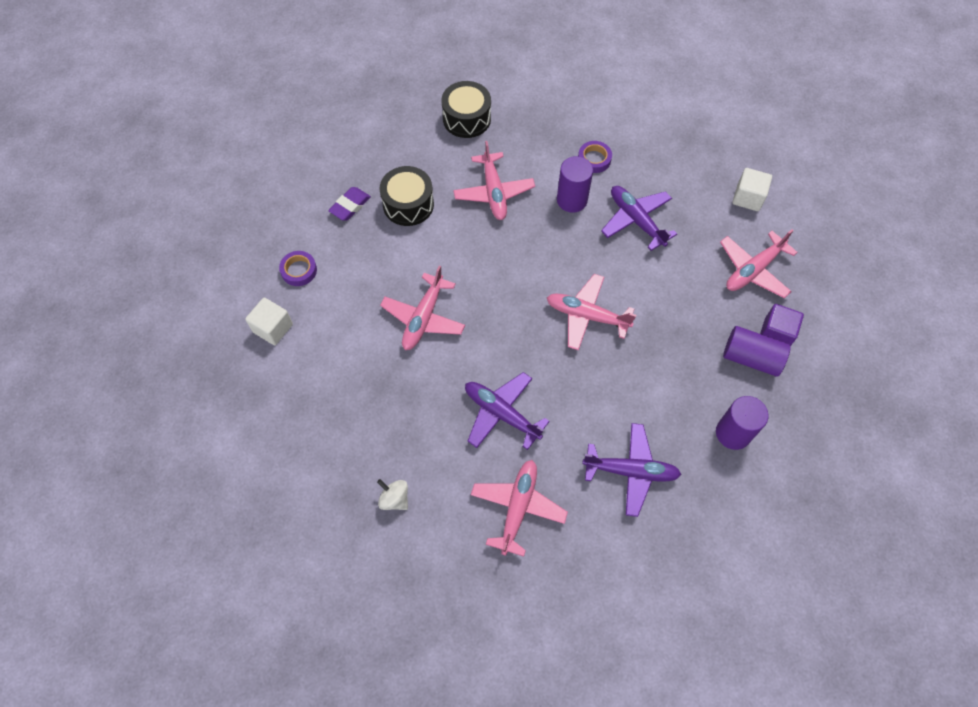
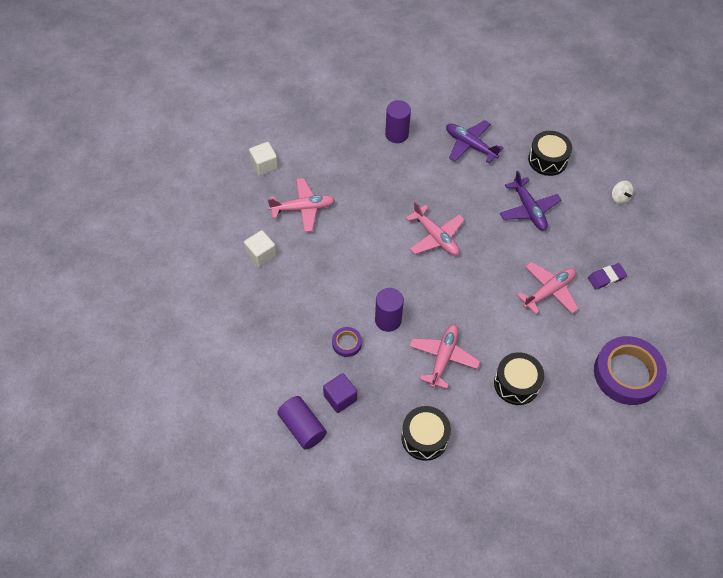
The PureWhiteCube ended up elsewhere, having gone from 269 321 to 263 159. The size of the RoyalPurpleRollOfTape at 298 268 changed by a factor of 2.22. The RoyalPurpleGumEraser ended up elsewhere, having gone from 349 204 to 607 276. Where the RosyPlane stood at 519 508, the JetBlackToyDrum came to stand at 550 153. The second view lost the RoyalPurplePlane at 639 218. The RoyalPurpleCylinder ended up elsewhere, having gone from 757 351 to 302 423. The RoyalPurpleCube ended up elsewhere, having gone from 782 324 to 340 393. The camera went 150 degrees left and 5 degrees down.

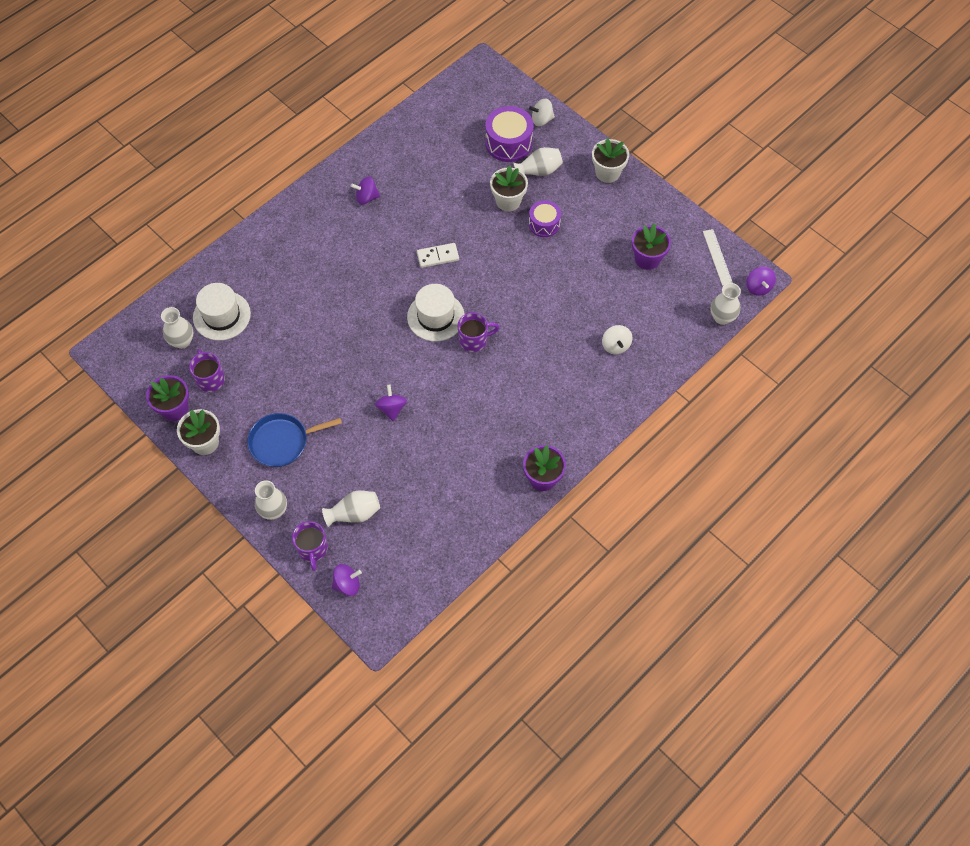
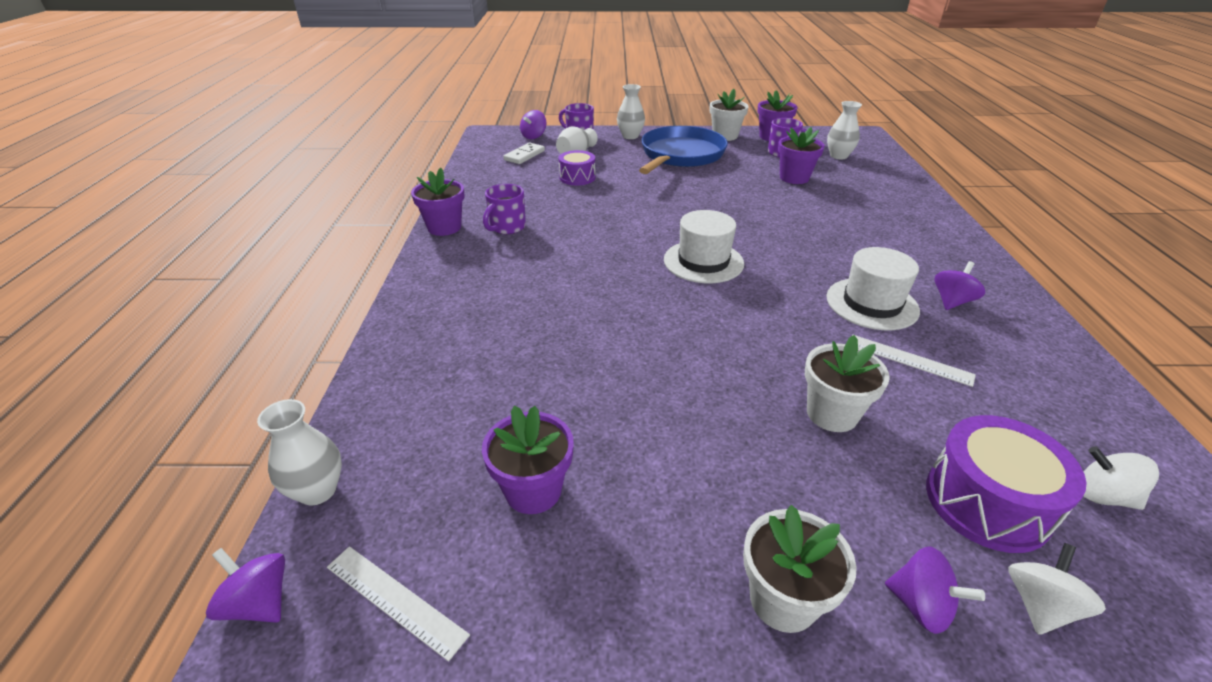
The PureWhiteTopHat ended up elsewhere, having gone from 222 312 to 873 288. The size of the CobaltFryingPan at 294 440 changed by a factor of 1.50. The RoyalPurpleSpinningTop ended up elsewhere, having gone from 391 402 to 935 590. The PureWhiteDominoPiece ended up elsewhere, having gone from 438 255 to 524 153. The RoyalPurpleMug ended up elsewhere, having gone from 479 332 to 504 209. The second view lost the PureWhiteFlowerVase at 538 161. The RoyalPurpleToyDrum ended up elsewhere, having gone from 545 218 to 577 167. The PureWhiteSpinningTop ended up elsewhere, having gone from 617 339 to 1121 478. The second view gained the RoyalPurpleFlowerPot at 801 155. The second view gained the PureWhiteRuler at 914 361. The camera went 135 degrees right and 25 degrees down.

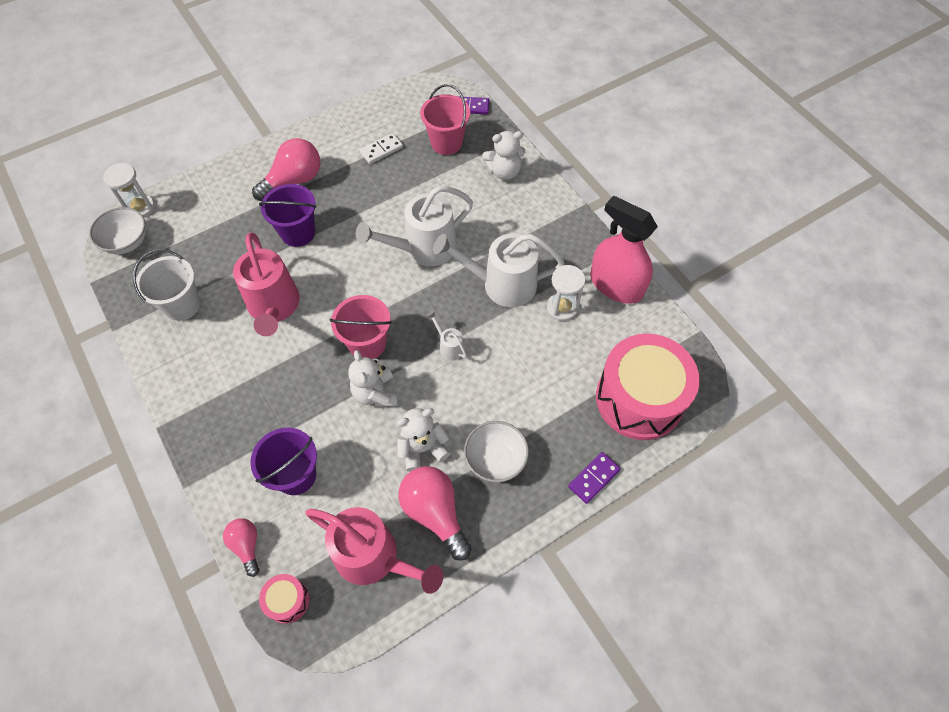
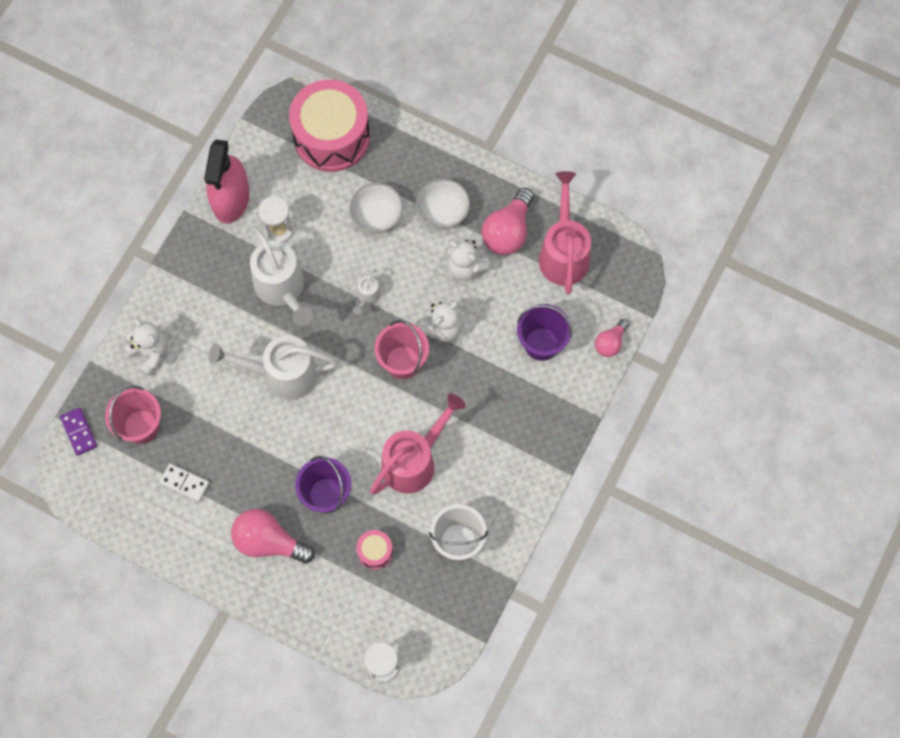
The PureWhiteDeepDish ended up elsewhere, having gone from 117 230 to 376 208. The RosyToyDrum ended up elsewhere, having gone from 284 599 to 374 550. The PureWhiteSprinklingCan at 414 226 ended up facing another way, 150 degrees clockwise from before. The second view lost the RoyalPurpleDominoPiece at 594 478. The camera went 120 degrees left and 10 degrees up.

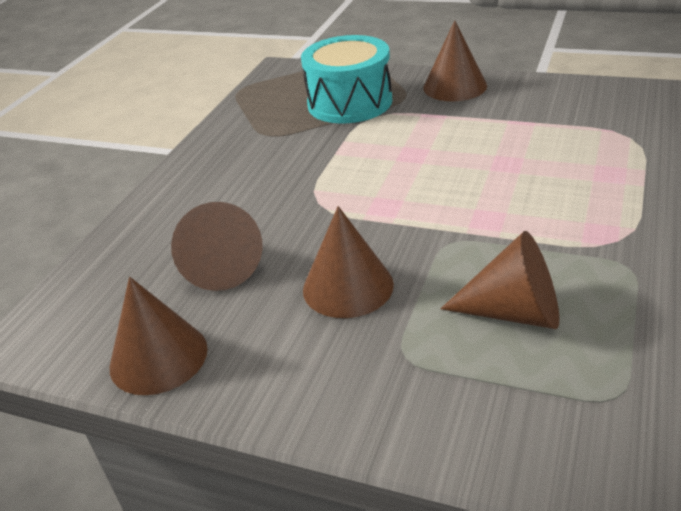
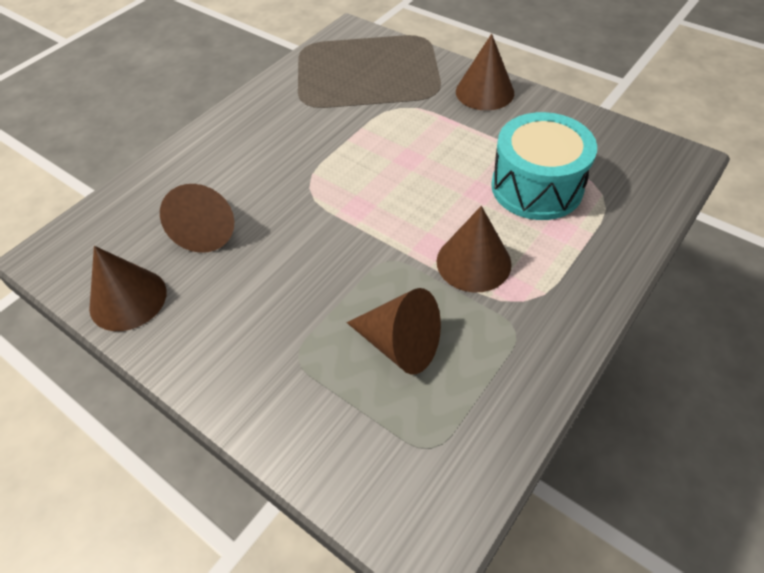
The TurquoiseToyDrum ended up elsewhere, having gone from 346 79 to 544 166. The RussetSolidCone ended up elsewhere, having gone from 348 262 to 474 249. The camera went 15 degrees right and 15 degrees up.

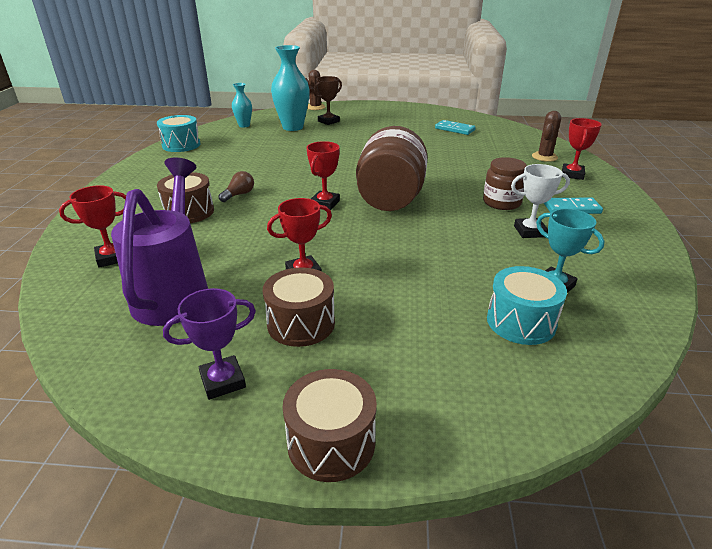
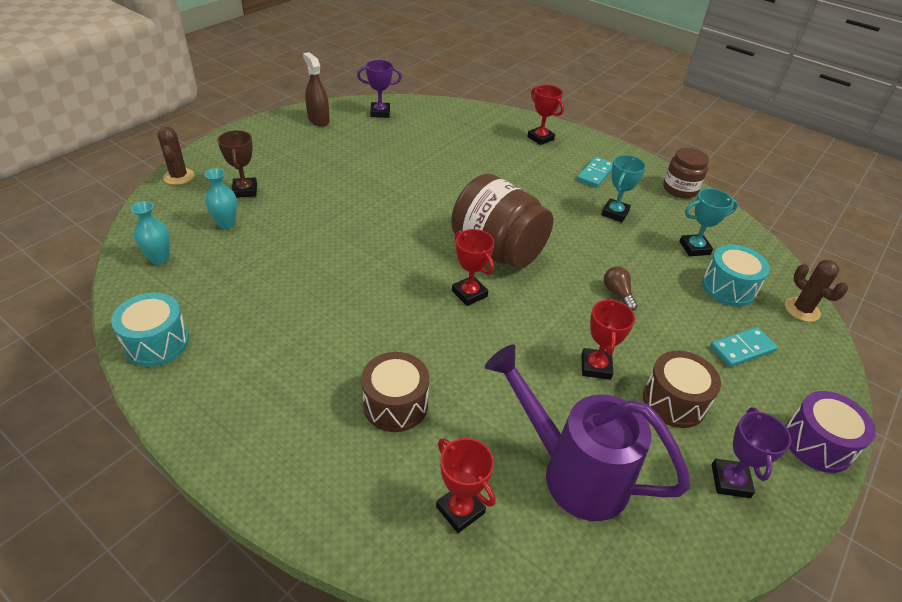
The RedPrizeCup at 92 226 ended up facing another way, 45 degrees counterclockwise from before. The RussetLightbulb ended up elsewhere, having gone from 236 186 to 621 288. The size of the TurquoiseFlowerVase at 290 88 changed by a factor of 0.54. What was the RussetToyDrum at 329 425 turned into the RoyalPurpleToyDrum at 831 432. The TurquoiseDominoPiece ended up elsewhere, having gone from 455 127 to 744 347. The RussetJar ended up elsewhere, having gone from 505 183 to 686 173. What was the PureWhitePrizeCup at 540 201 turned into the TurquoisePrizeCup at 623 188. The RussetSaguaroCactus ended up elsewhere, having gone from 546 136 to 816 291. The second view gained the RussetSprayCleaner at 316 89. The second view gained the RoyalPurplePrizeCup at 379 89. The camera went 60 degrees left and 10 degrees up.

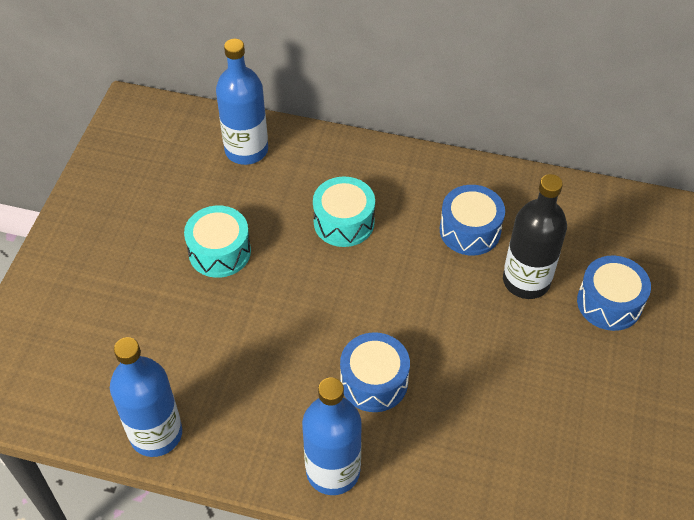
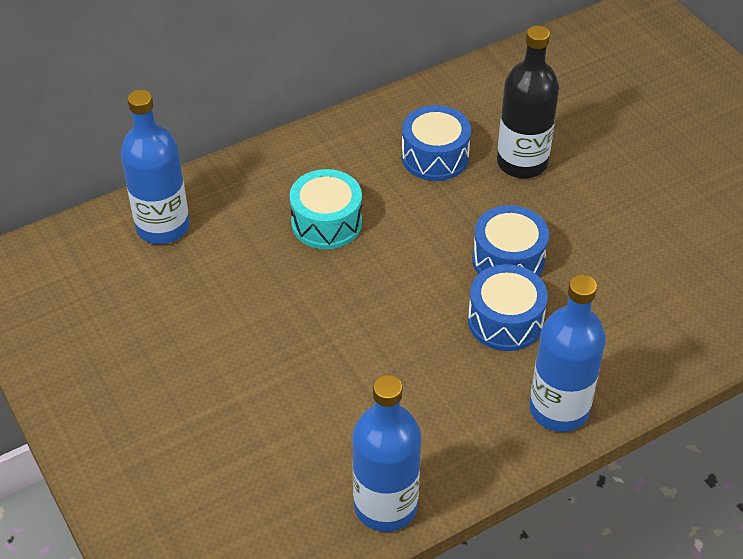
The second view lost the TurquoiseToyDrum at 217 242. The CobaltToyDrum ended up elsewhere, having gone from 614 293 to 510 240. The camera went 45 degrees left and 5 degrees down.

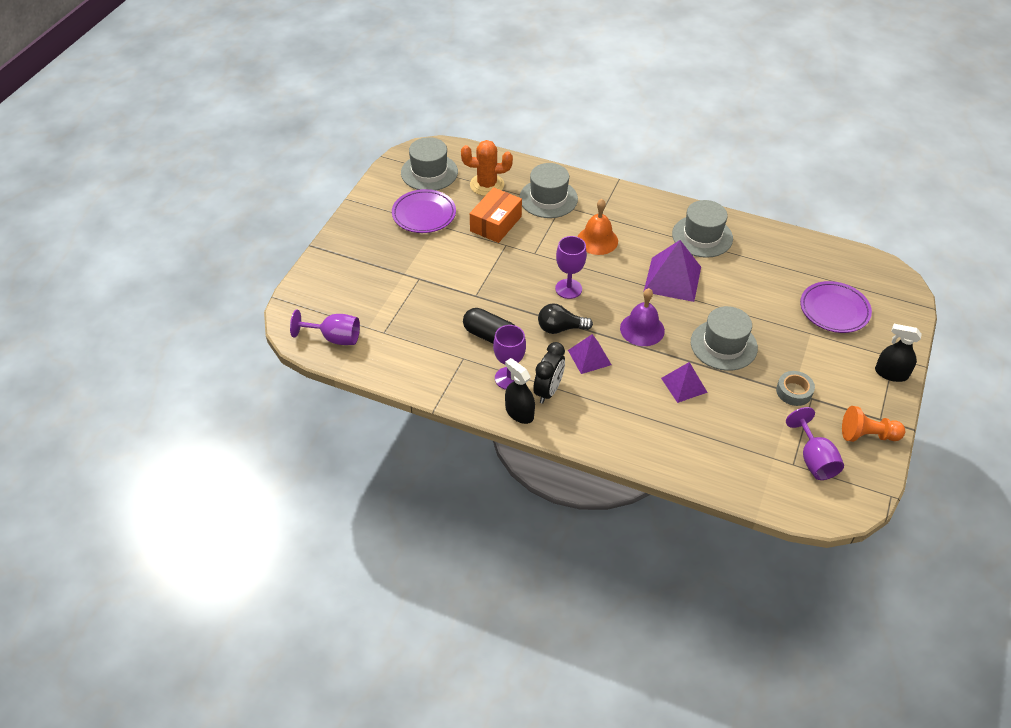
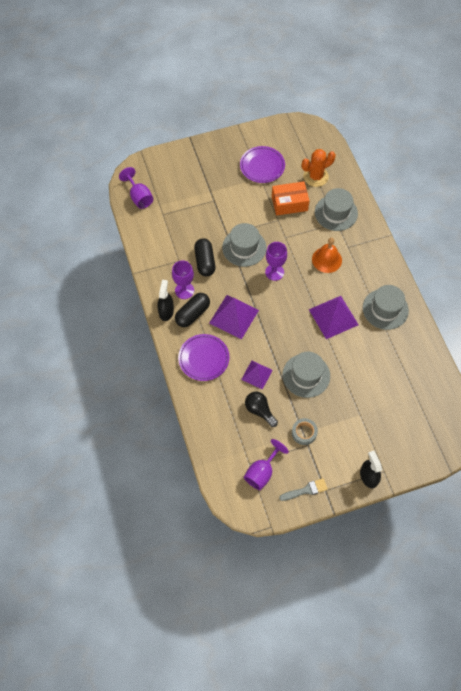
The GrayTopHat ended up elsewhere, having gone from 429 163 to 244 245. The OrangeSaguaroCactus at 487 168 ended up facing another way, 75 degrees counterclockwise from before. Where the JetBlackClock stood at 549 373, the JetBlackCapsule came to stand at 192 310. The JetBlackLightbulb ended up elsewhere, having gone from 565 318 to 261 409. The size of the RoyalPurplePyramid at 590 354 changed by a factor of 1.62. The second view lost the RoyalPurpleHandBell at 642 317. The RoyalPurpleDinnerPlate ended up elsewhere, having gone from 836 307 to 203 357. Where the OrangeGamePawn stood at 873 424, the GrayBrush came to stand at 303 489. The camera went 50 degrees right and 15 degrees up.

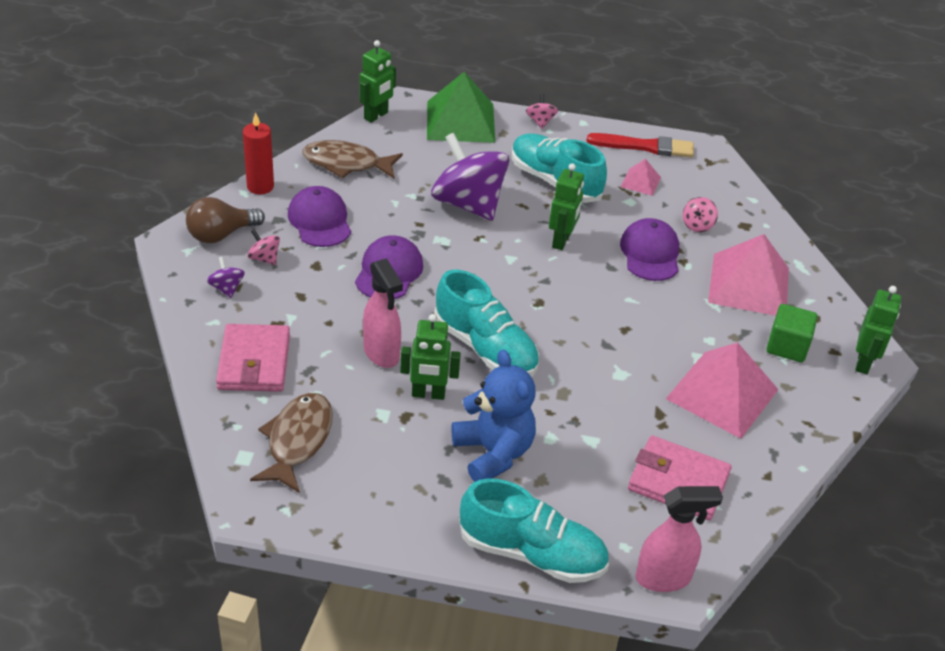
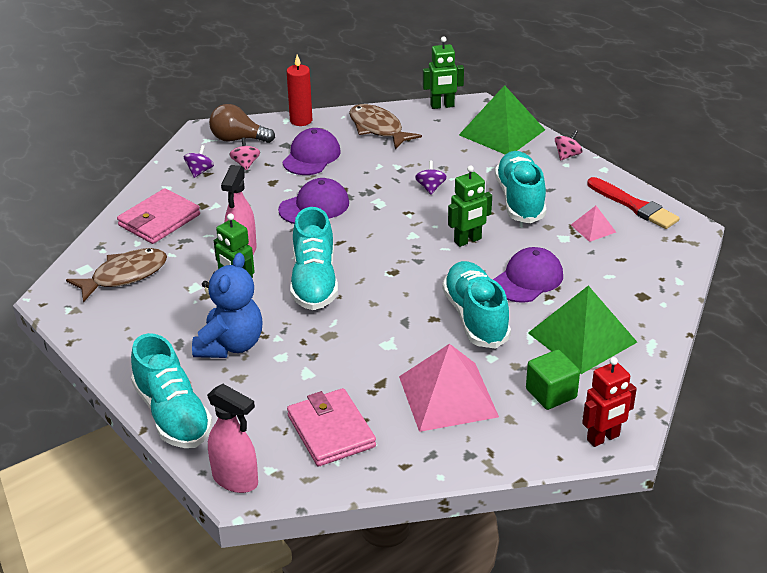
The size of the RoyalPurpleSpinningTop at 470 177 changed by a factor of 0.41. The second view lost the RosySpinningTop at 700 214. What was the RosyPyramid at 748 275 turned into the LeafGreenPyramid at 582 330. What was the LeafGreenRobotFigure at 878 330 turned into the RedRobotFigure at 609 402. The second view gained the TurquoiseSneaker at 476 305. The camera went 45 degrees right and 5 degrees down.

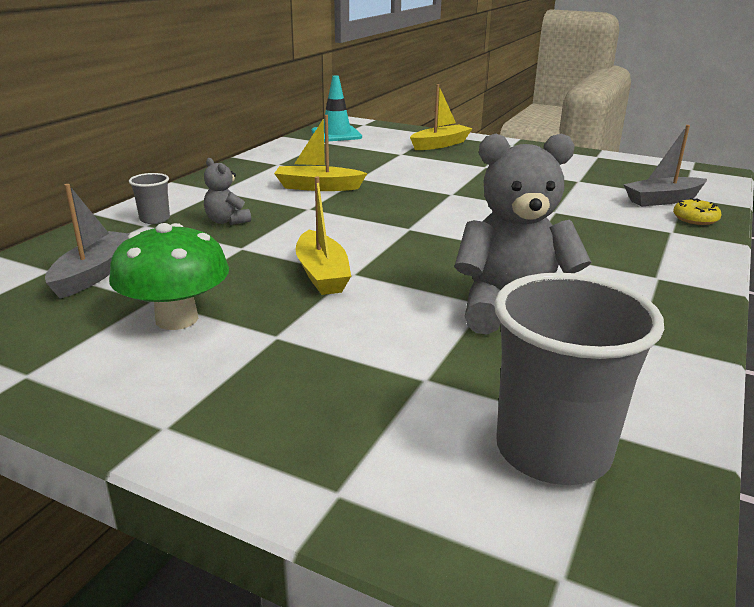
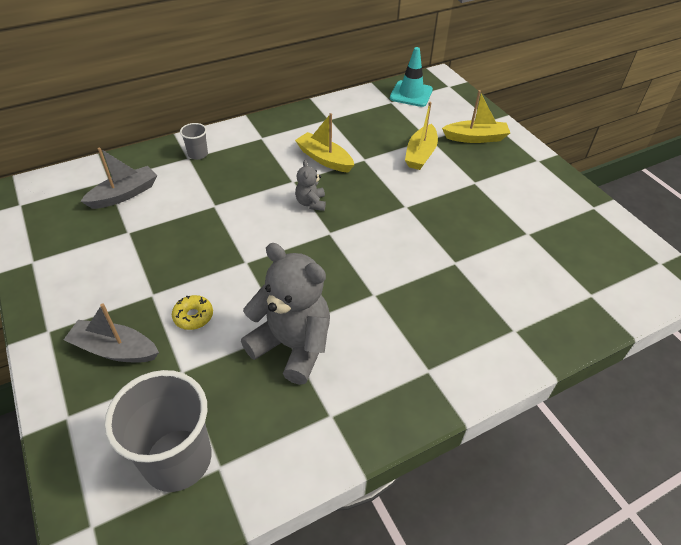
The second view lost the LeafGreenMushroom at 169 276. The GrayTeddy ended up elsewhere, having gone from 227 191 to 310 185. The BrightYellowSailboat ended up elsewhere, having gone from 323 235 to 421 136. The GraySailboat ended up elsewhere, having gone from 665 166 to 111 332. The BrightYellowDoughnut ended up elsewhere, having gone from 697 211 to 192 312. The camera went 35 degrees right and 20 degrees up.

